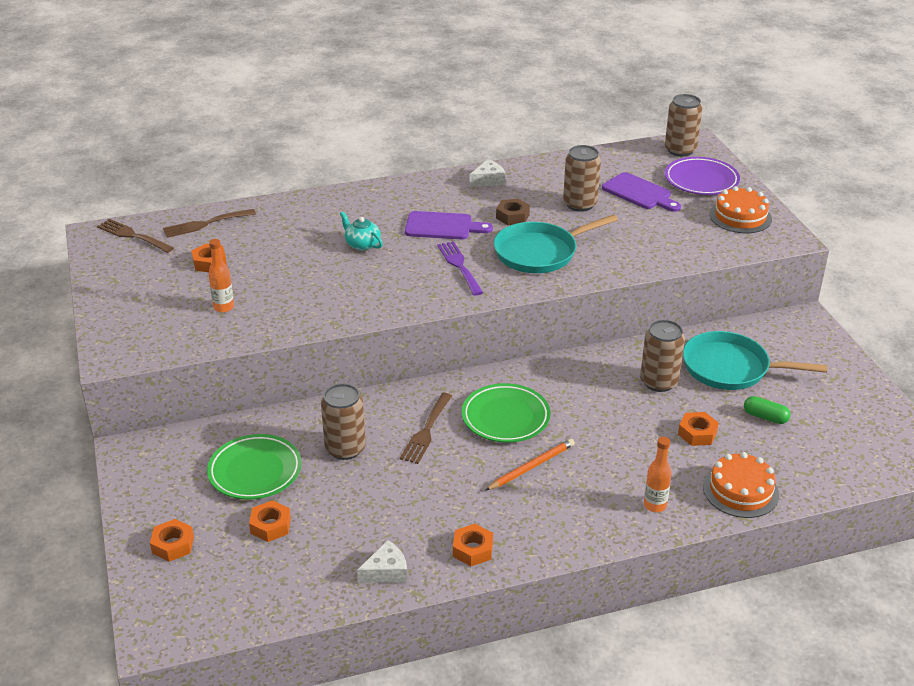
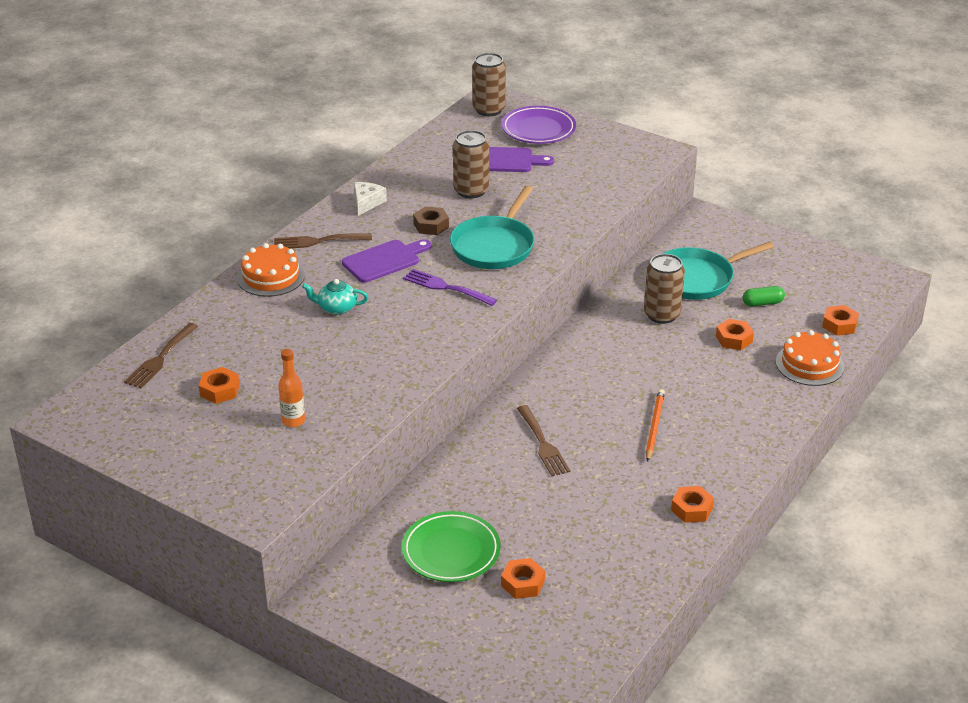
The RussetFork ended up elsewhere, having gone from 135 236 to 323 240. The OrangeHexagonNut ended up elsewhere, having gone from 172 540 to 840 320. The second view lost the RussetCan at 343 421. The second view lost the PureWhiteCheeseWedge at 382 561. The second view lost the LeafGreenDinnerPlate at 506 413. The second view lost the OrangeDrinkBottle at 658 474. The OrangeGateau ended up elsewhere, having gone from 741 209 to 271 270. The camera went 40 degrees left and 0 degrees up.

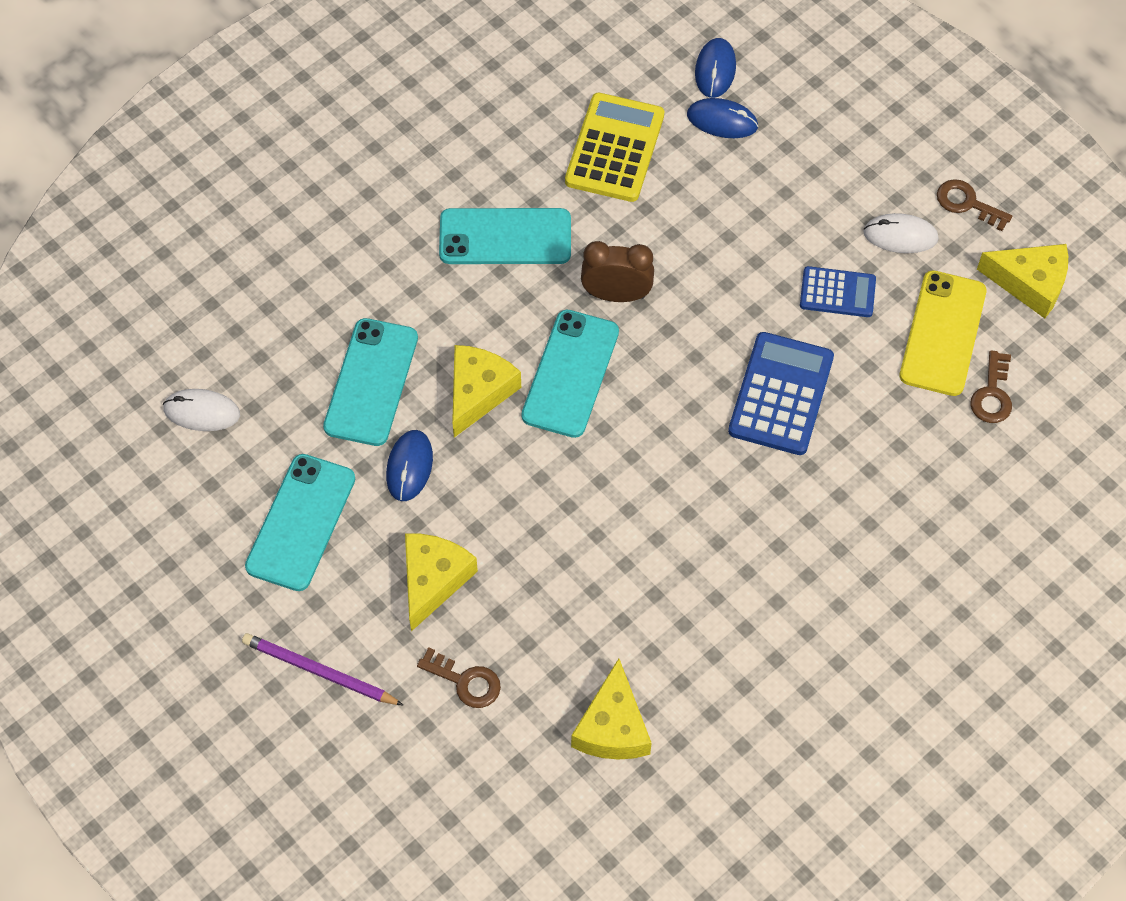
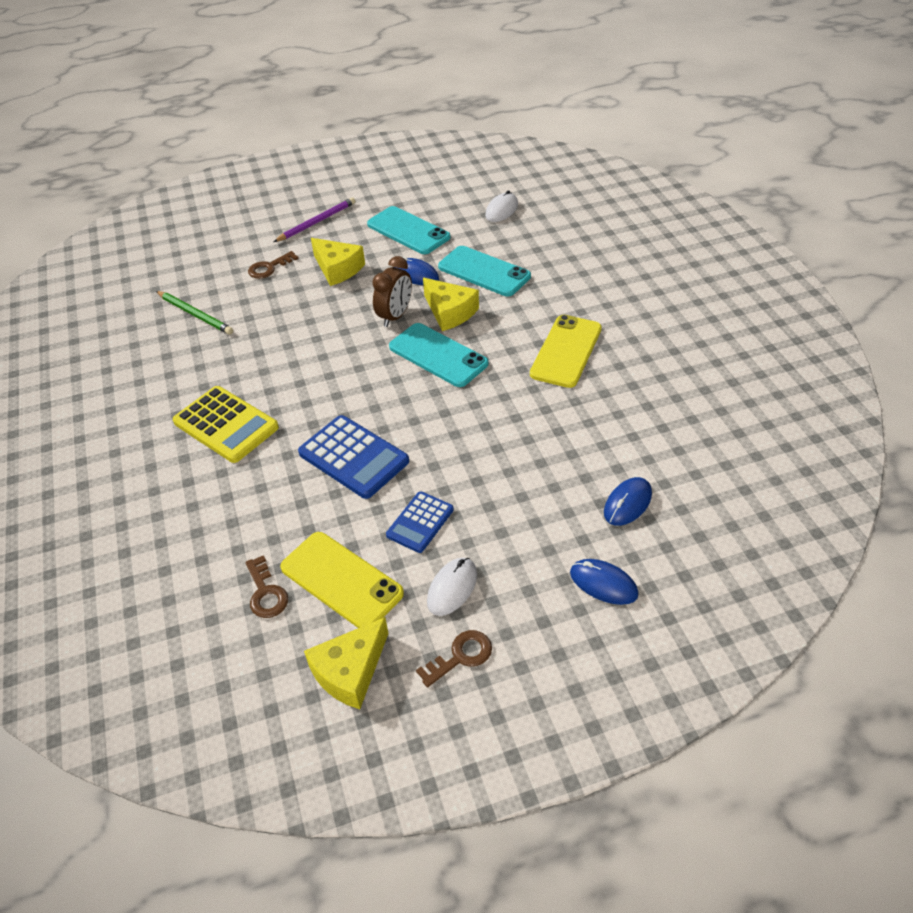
What was the TurquoiseMobilePhone at 505 236 turned into the BrightYellowMobilePhone at 566 351. The BrightYellowCalculator ended up elsewhere, having gone from 614 147 to 226 424. Where the BrightYellowCheeseWedge stood at 611 709, the LeafGreenWoodenPencil came to stand at 194 313. The RussetClock ended up elsewhere, having gone from 617 271 to 392 291. The CobaltMouse ended up elsewhere, having gone from 715 68 to 604 582. The RussetKey at 991 386 ended up facing another way, 150 degrees counterclockwise from before. The camera went 115 degrees right and 15 degrees down.

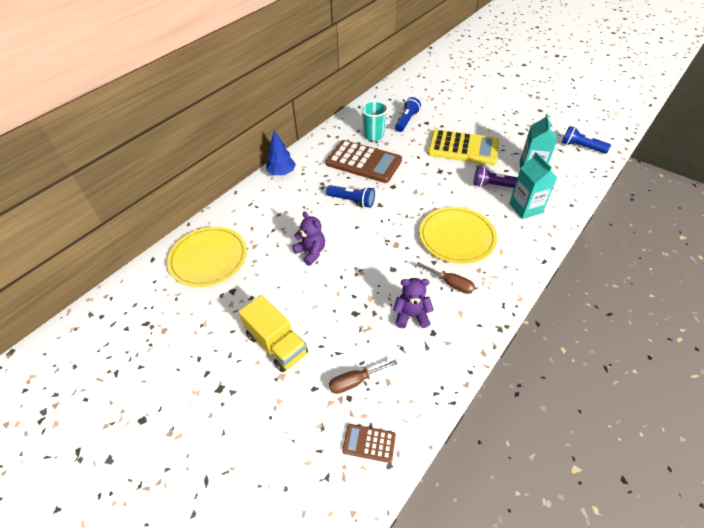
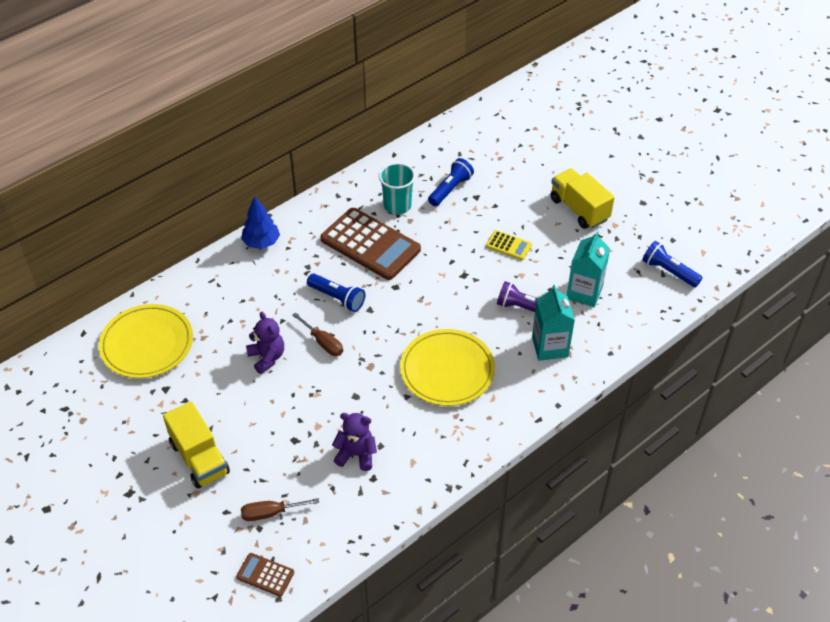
The RussetFlatScrewdriver ended up elsewhere, having gone from 445 278 to 318 334. The size of the BrightYellowCalculator at 463 147 changed by a factor of 0.45. The second view gained the BrightYellowToyTruck at 583 198. The camera went 10 degrees right and 0 degrees up.

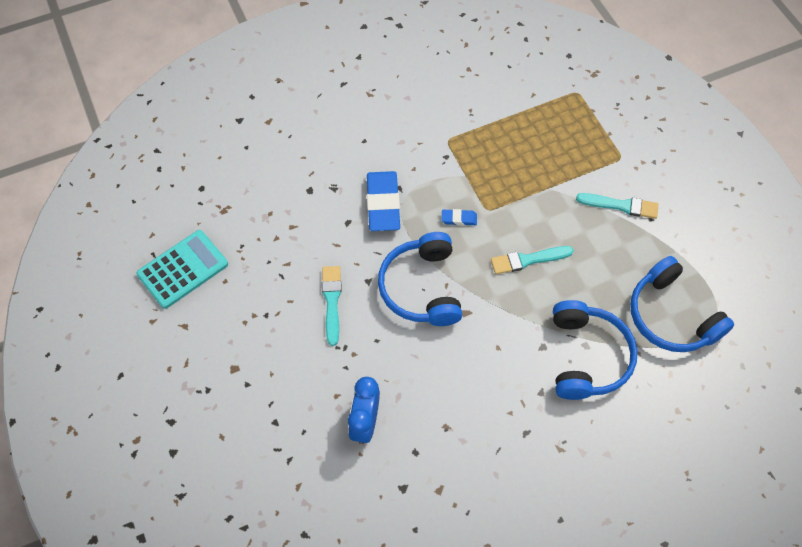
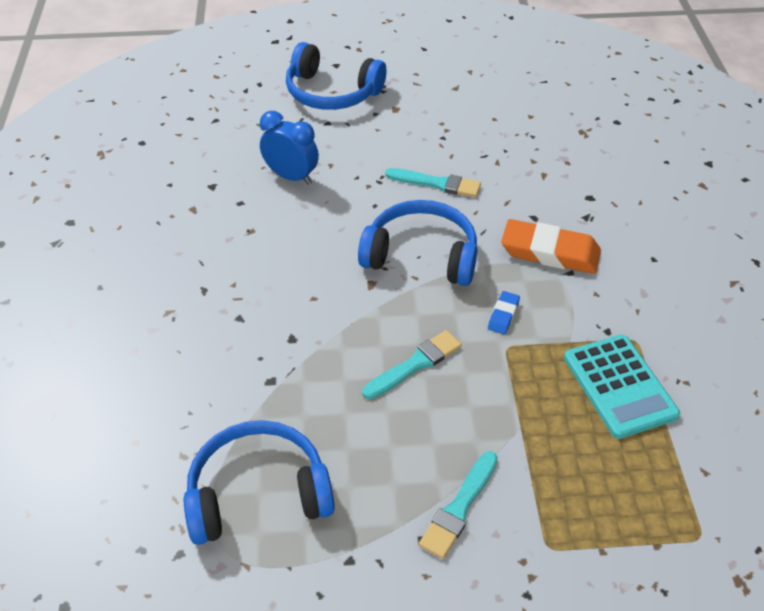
The TurquoiseCalculator ended up elsewhere, having gone from 182 269 to 622 386. What was the CobaltGumEraser at 383 201 turned into the OrangeGumEraser at 551 246. The TurquoiseBrush at 532 260 ended up facing another way, 45 degrees clockwise from before. The CobaltOverEarHeadphones ended up elsewhere, having gone from 595 350 to 336 76. The camera went 110 degrees right and 15 degrees down.

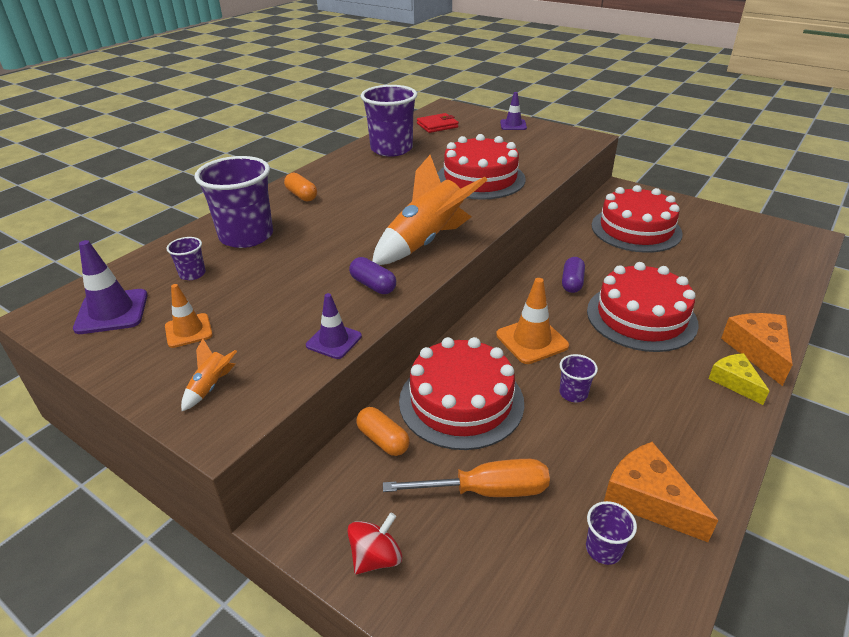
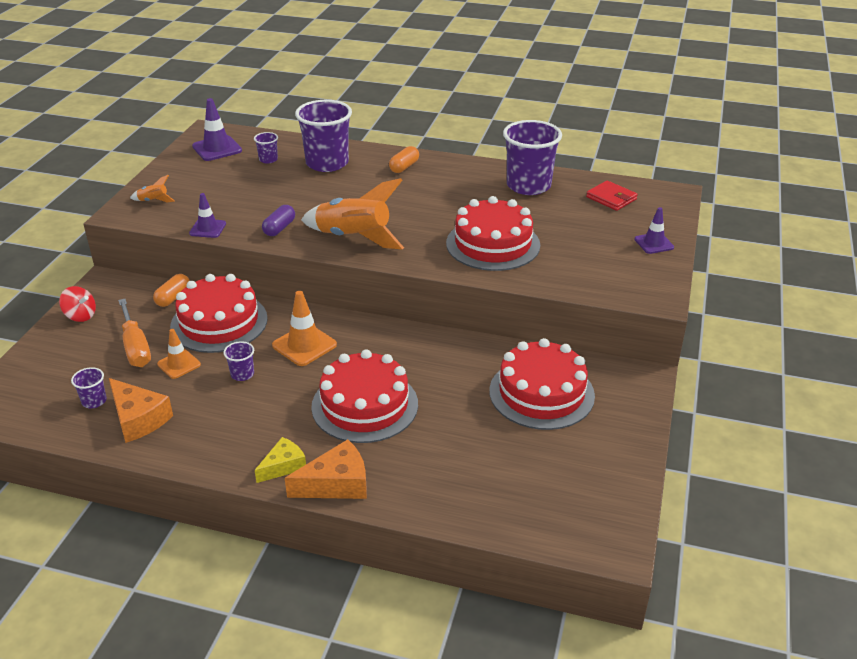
The OrangeRoadCone ended up elsewhere, having gone from 189 316 to 179 354. The second view lost the RoyalPurpleCapsule at 573 275. The OrangeCheeseWedge at 661 492 ended up facing another way, 105 degrees clockwise from before. The camera went 70 degrees right and 0 degrees up.

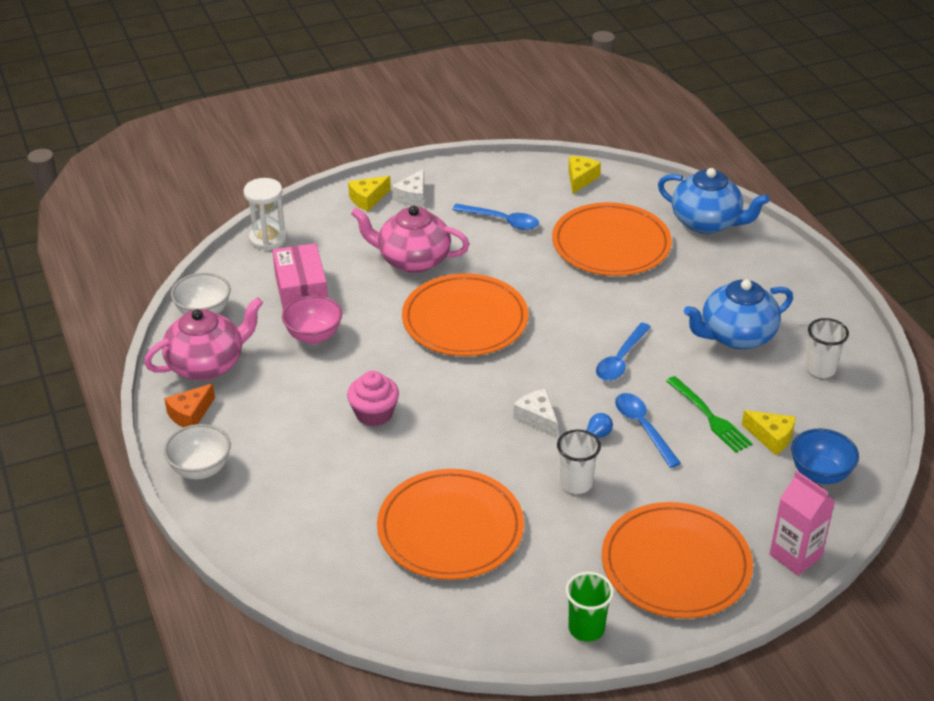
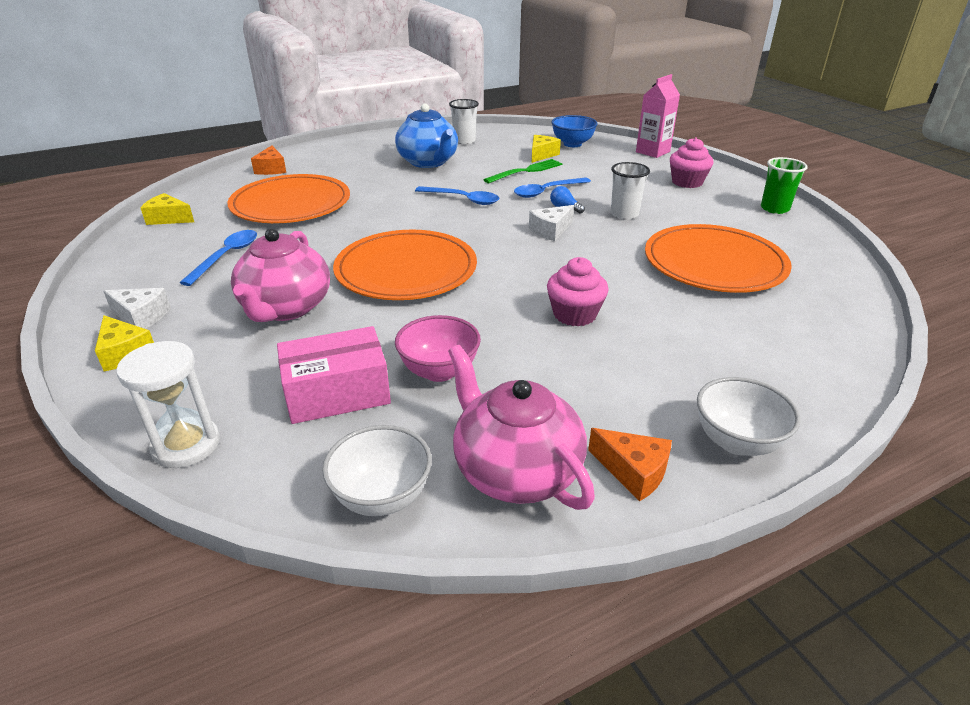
Where the OrangeDinnerPlate stood at 677 560, the RosyMuffin came to stand at 692 162. Where the CobaltChinaTeapot stood at 714 201, the OrangeCheeseWedge came to stand at 268 160. The camera went 95 degrees left and 5 degrees down.

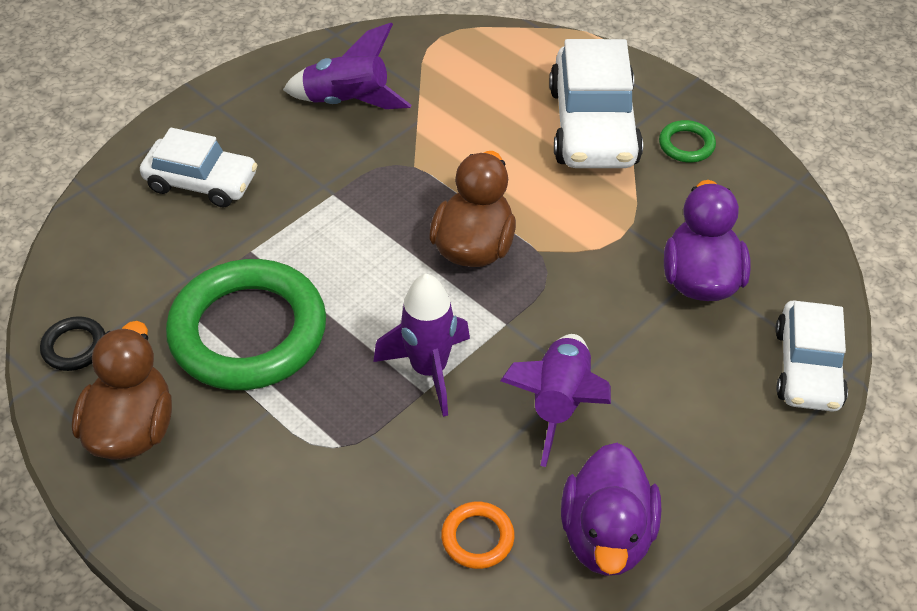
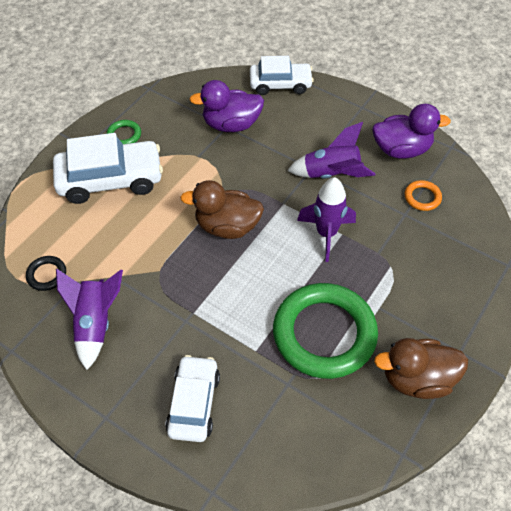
The JetBlackHoop ended up elsewhere, having gone from 73 343 to 46 273. The camera went 100 degrees left and 5 degrees up.

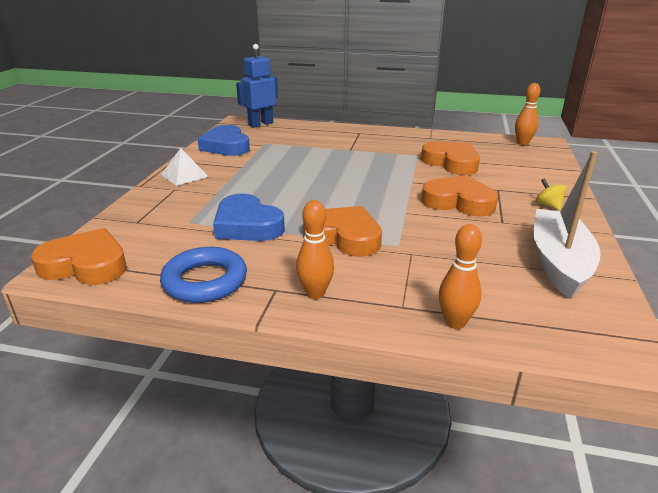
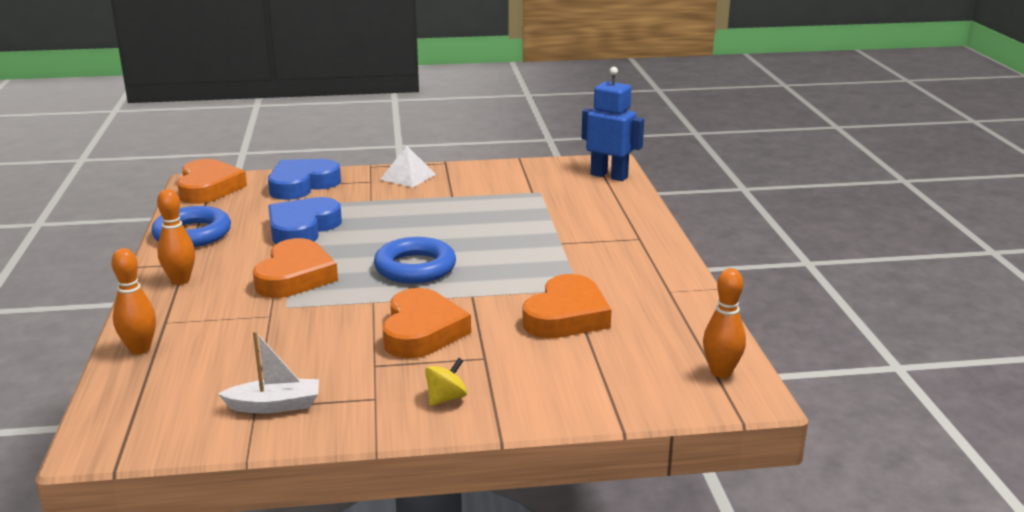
The CobaltHeartShape ended up elsewhere, having gone from 223 140 to 304 179. The size of the PureWhiteSailboat at 567 225 changed by a factor of 0.54. The second view gained the CobaltHoop at 415 260. The camera went 70 degrees right and 5 degrees down.

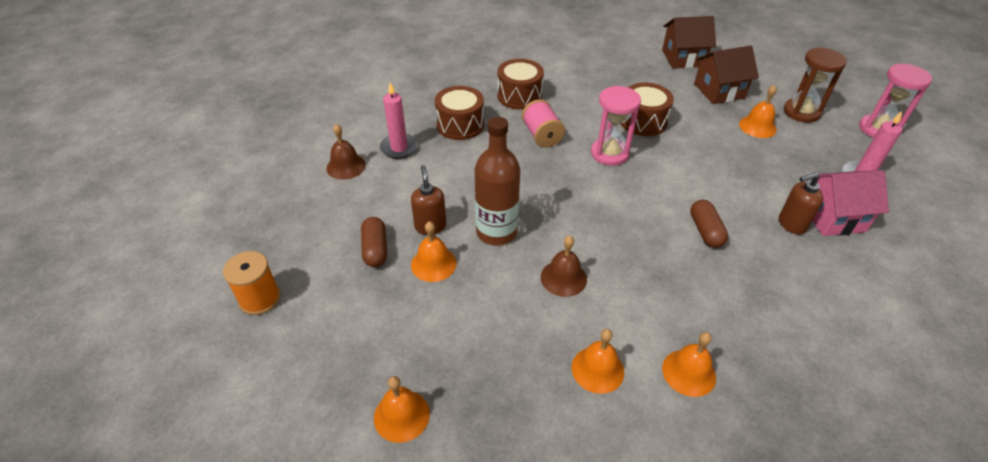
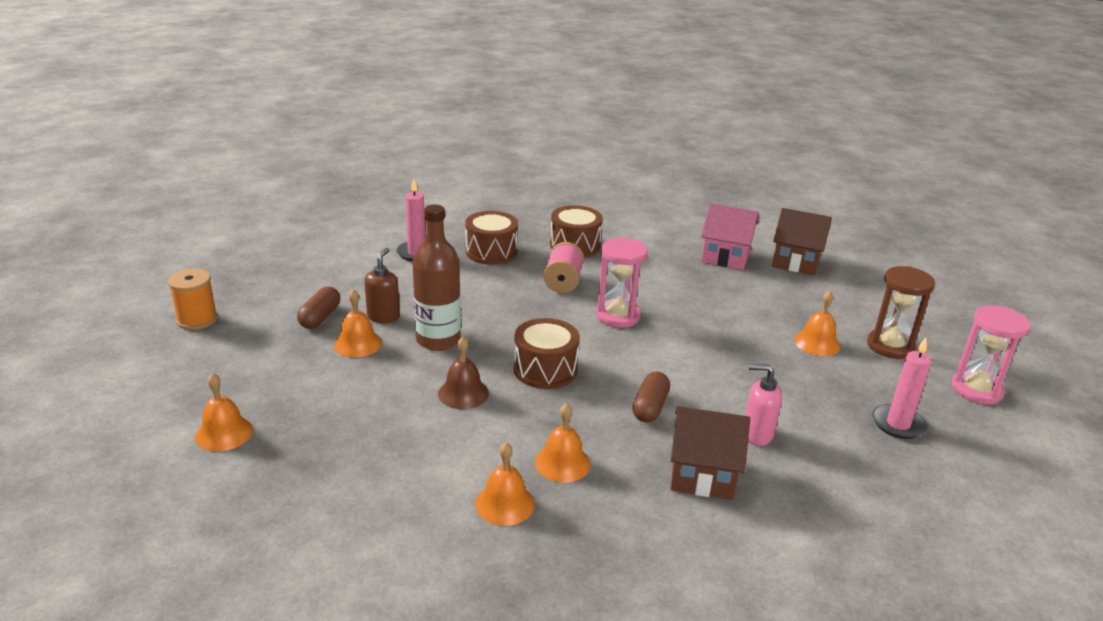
The second view lost the RussetHandBell at 346 152. The OrangeHandBell ended up elsewhere, having gone from 598 361 to 563 442. The RussetToyDrum ended up elsewhere, having gone from 647 109 to 547 353. The RussetToyHouse ended up elsewhere, having gone from 726 75 to 710 453. What was the RussetSoapPump at 801 204 turned into the RosySoapPump at 763 405. The RosyToyHouse ended up elsewhere, having gone from 851 203 to 730 236. The camera went 25 degrees right and 15 degrees down.

